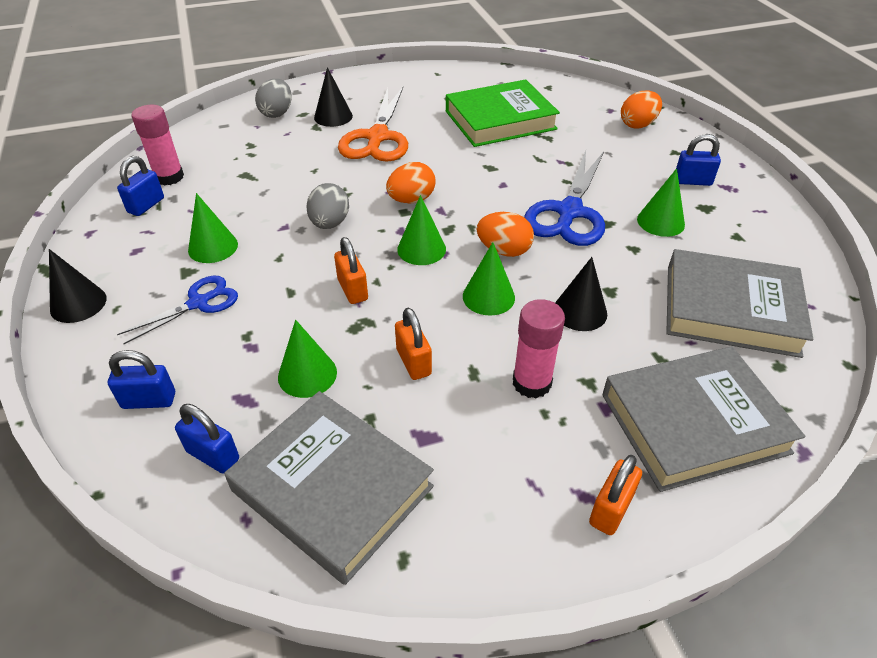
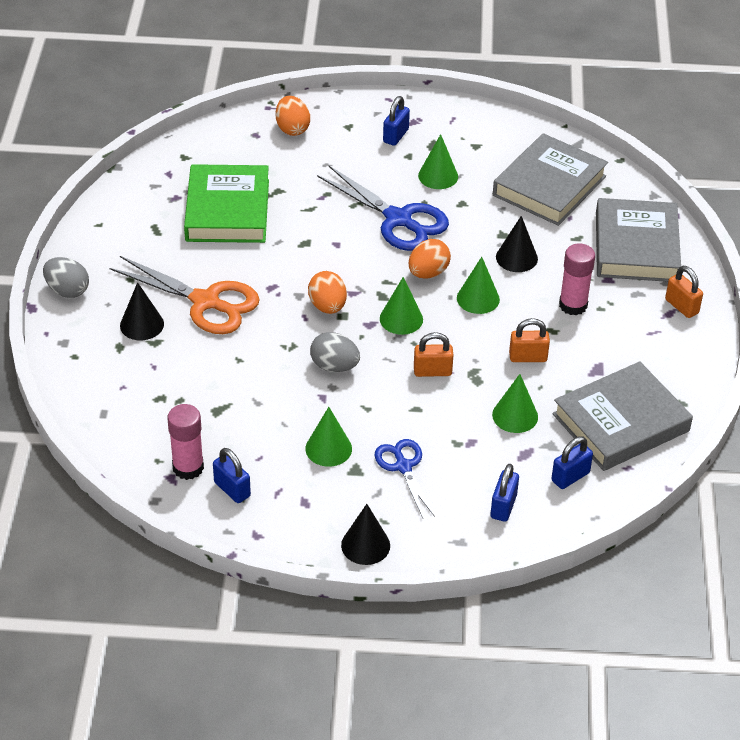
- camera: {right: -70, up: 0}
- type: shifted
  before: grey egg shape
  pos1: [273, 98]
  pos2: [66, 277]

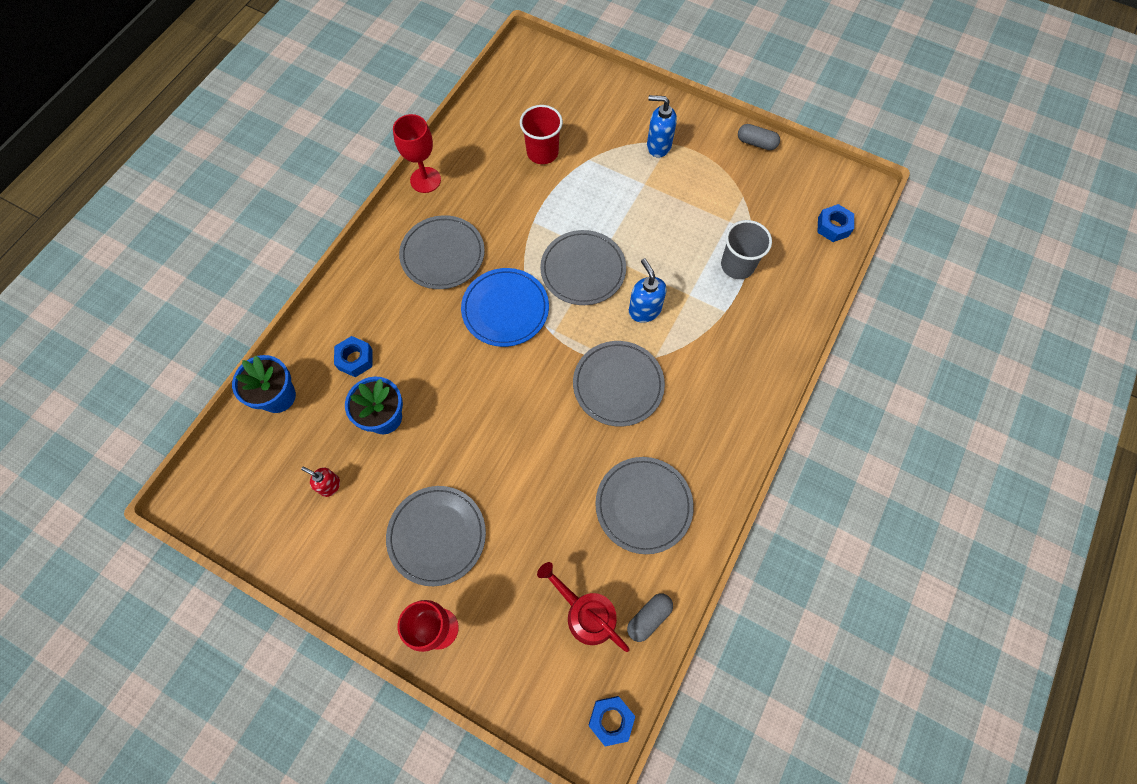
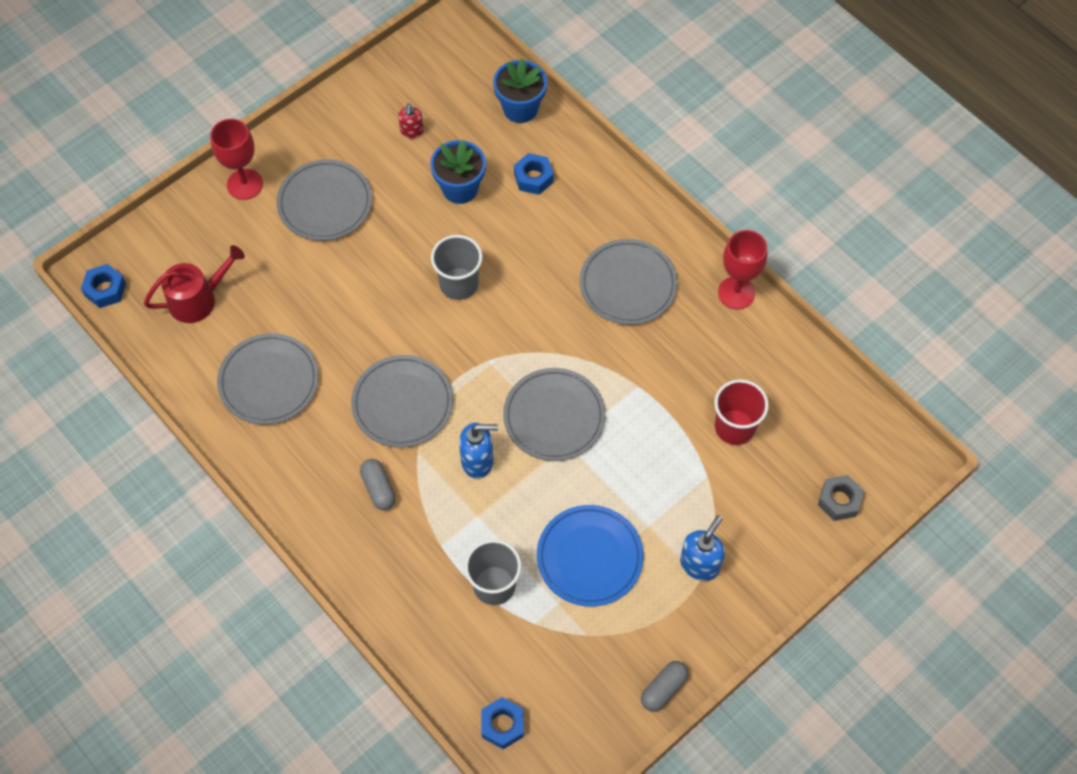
- camera: {right: 110, up: -5}
- type: shifted
  before: grey capsule
  pos1: [650, 618]
  pos2: [378, 484]
- type: rotated
  before: scarlet pump bottle
  pos1: [320, 482]
  pos2: [411, 121]
  turn: 135
- type: new
  after: grey cup
  pos2: [456, 267]
- type: shifted
  before: royal blue dinner plate
  pos1: [505, 307]
  pos2: [590, 556]
- type: new
  after: grey hex nut
  pos2: [841, 498]

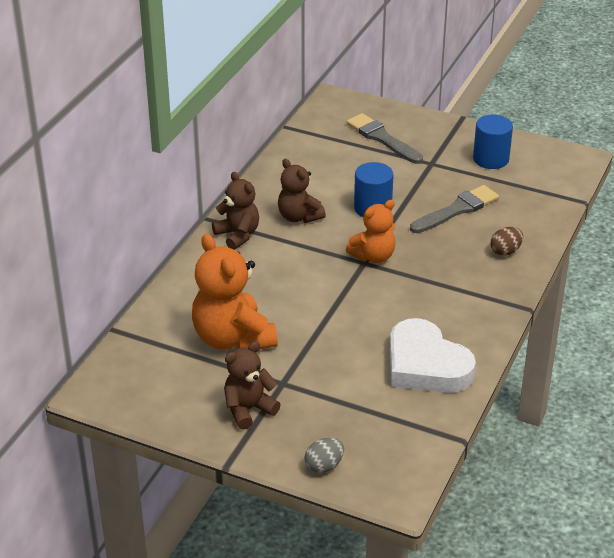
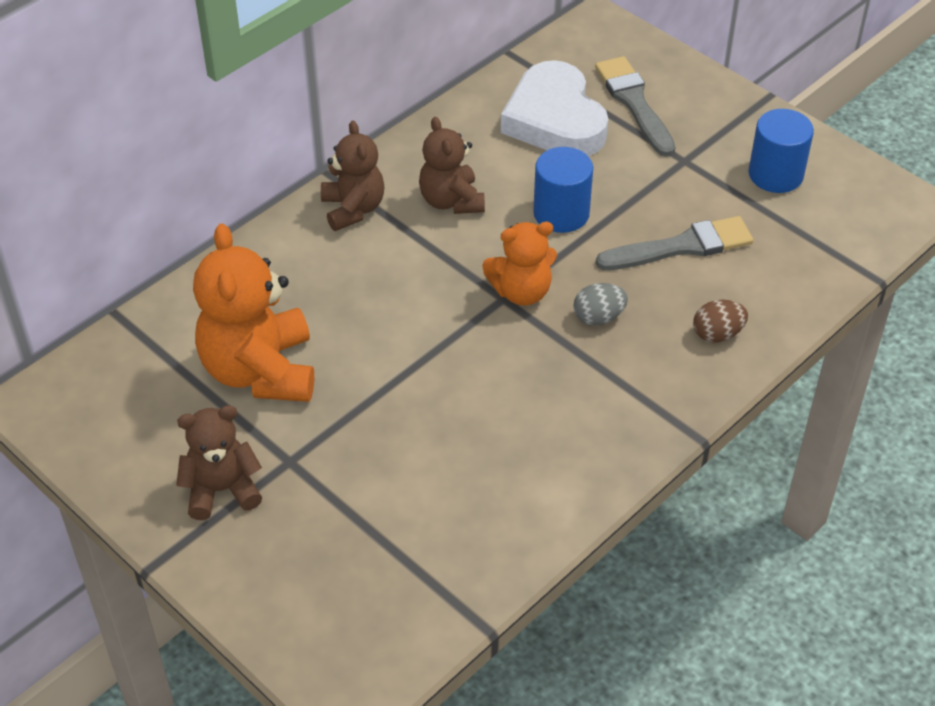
- camera: {right: 20, up: 10}
- type: shifted
  before: snow-white love heart
  pos1: [433, 355]
  pos2: [554, 108]
- type: shifted
  before: grey egg shape
  pos1: [324, 455]
  pos2: [600, 304]

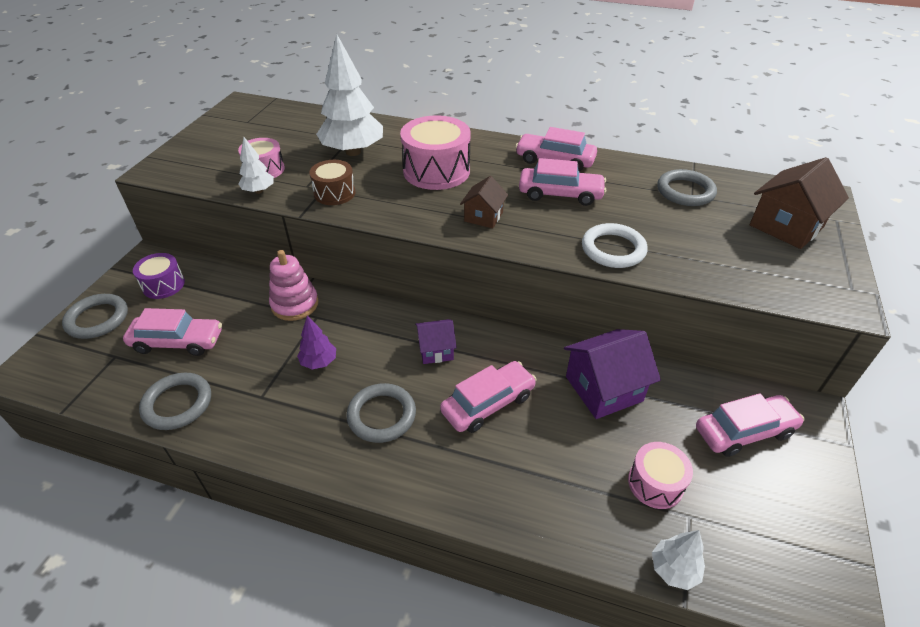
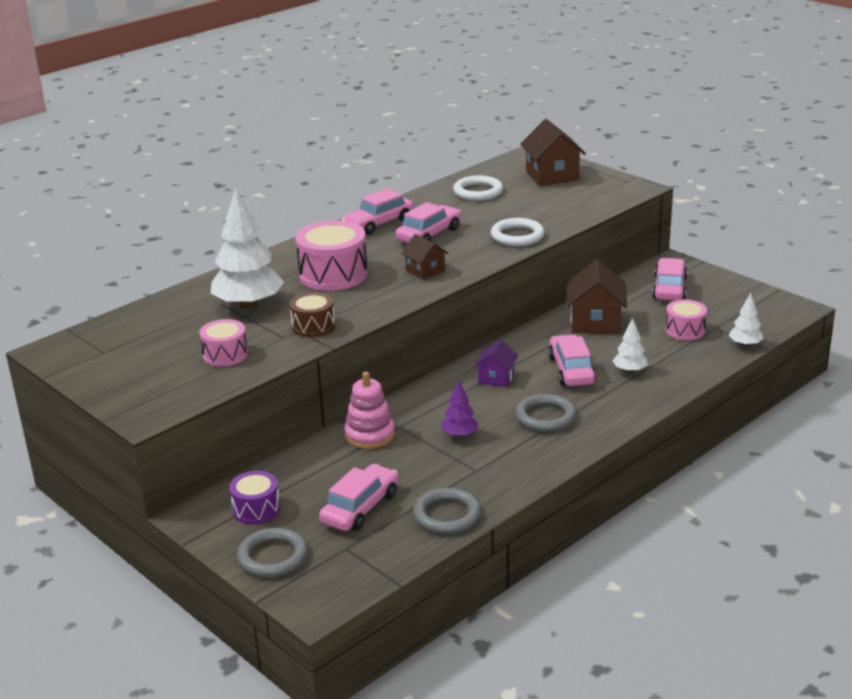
- camera: {right: -60, up: -15}
- type: repainted
  before: grey torus
  after: snow-white torus
  pos1: [687, 187]
  pos2: [478, 188]
- type: repainted
  before: purple toy house
  after: russet toy house
  pos1: [612, 374]
  pos2: [597, 296]
- type: shifted
  before: snow-white tree
  pos1: [256, 165]
  pos2: [630, 345]

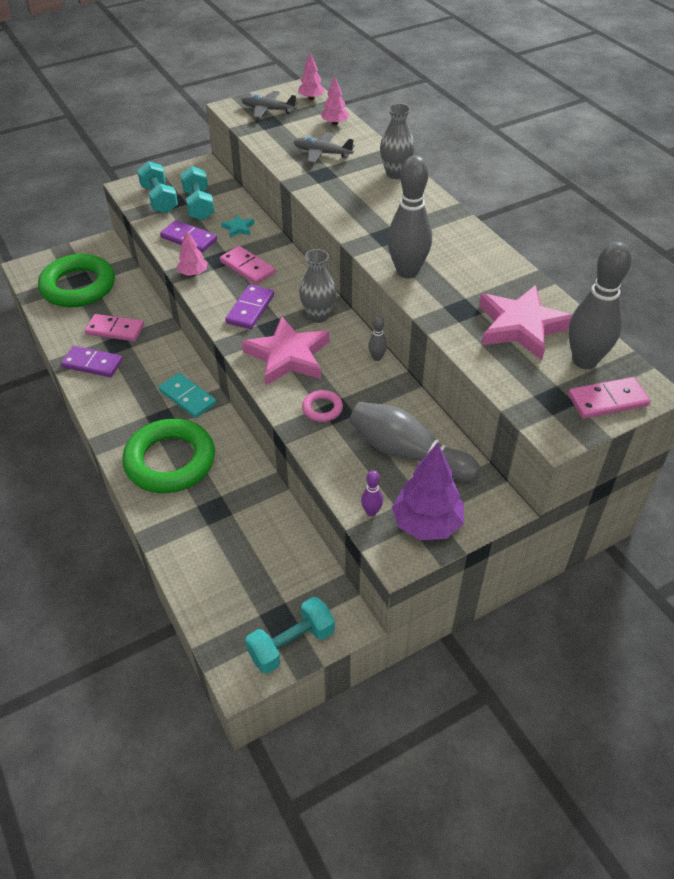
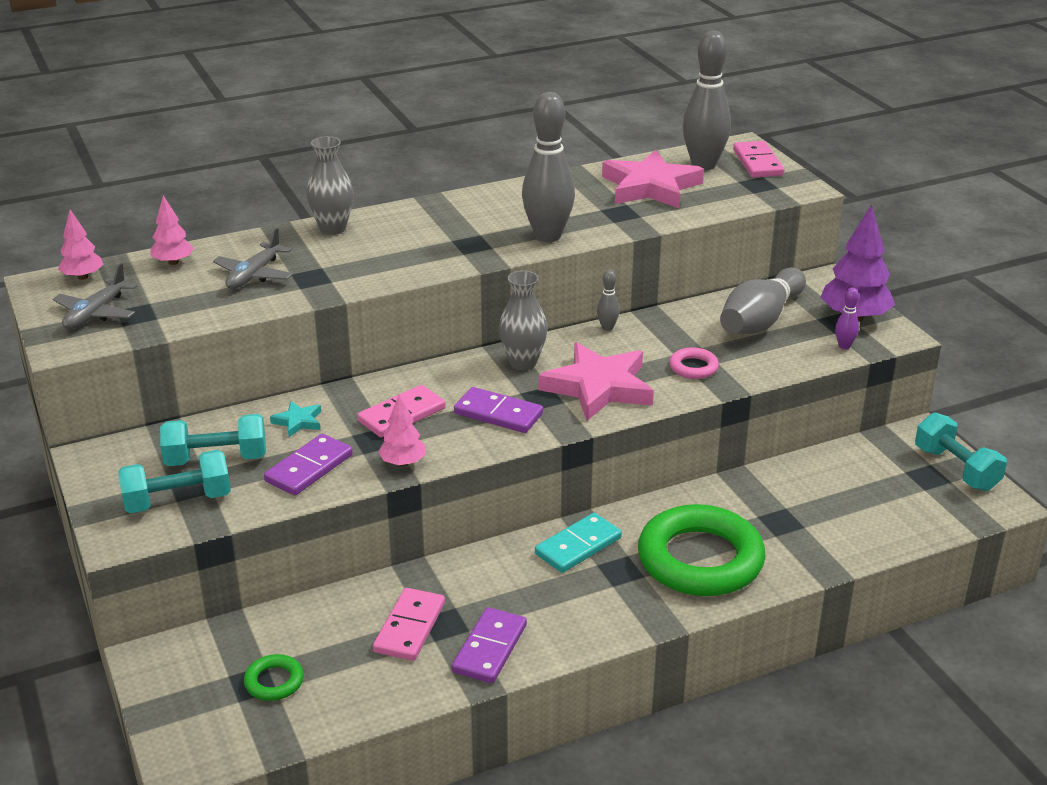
- camera: {right: -85, up: -15}
- type: scaled
  before: green torus
  pos1: [76, 280]
  pos2: [274, 677]
  scale: 0.42

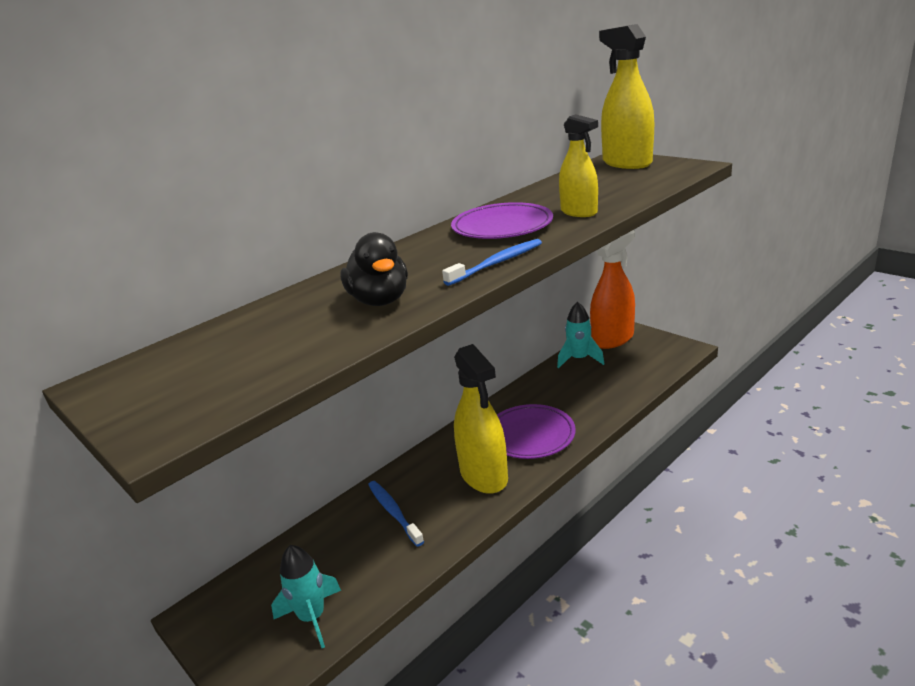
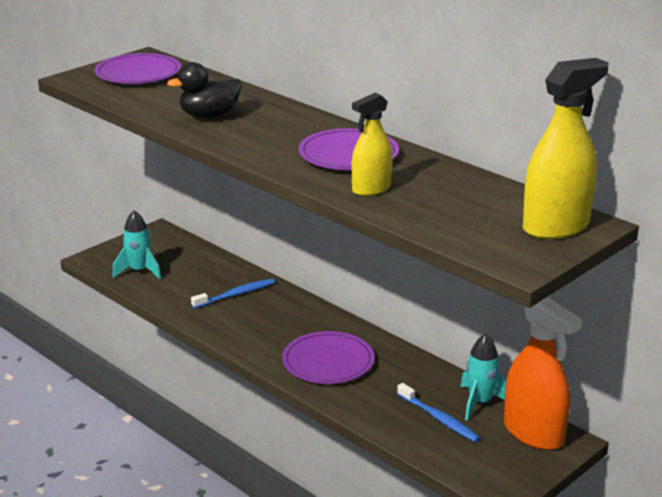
- camera: {right: 85, up: 0}
- type: new
  after: purple dinner plate
  pos2: [138, 68]
- type: shifted
  before: royal blue toothbrush
  pos1: [492, 262]
  pos2: [438, 413]
- type: gone
  before: yellow spray cleaner
  pos1: [481, 419]

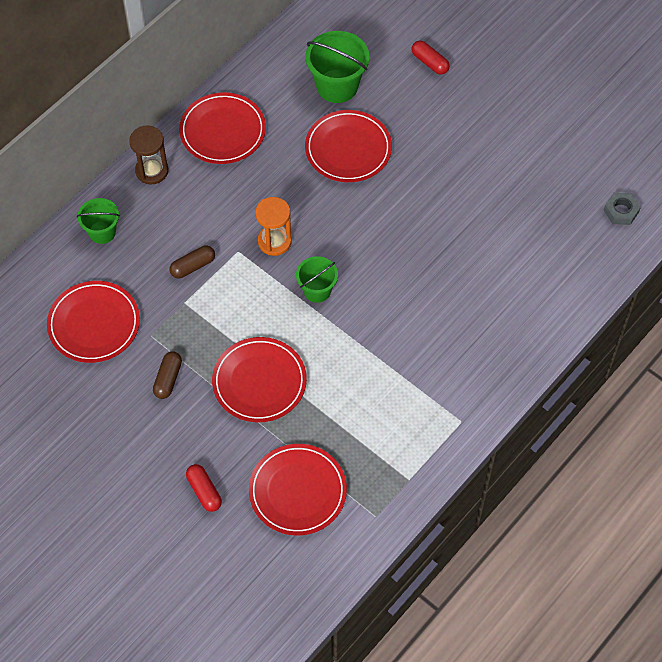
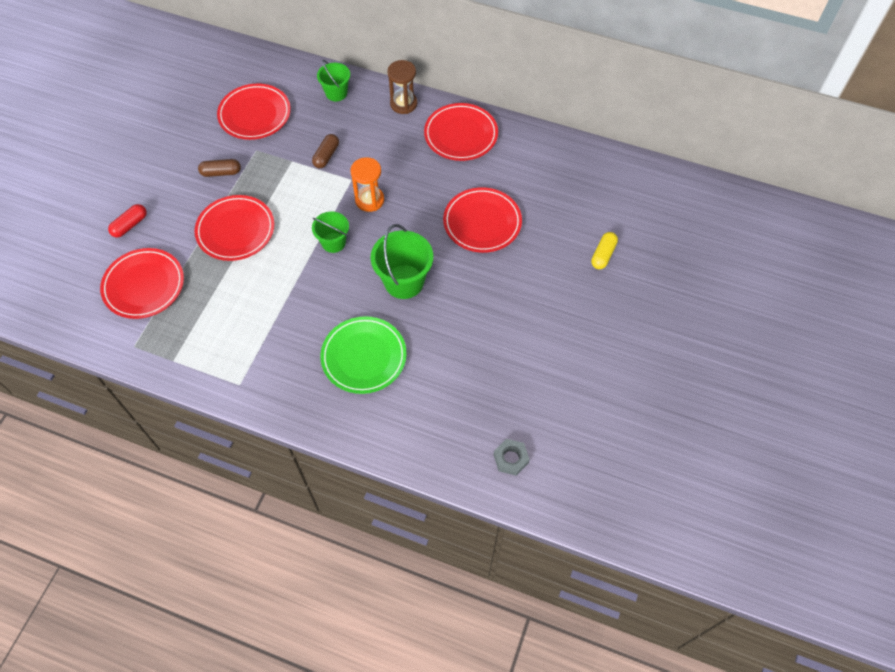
- camera: {right: 70, up: 0}
- type: rotated
  before: russet capsule
  pos1: [192, 261]
  pos2: [325, 151]
  turn: 75
- type: new
  after: green dinner plate
  pos2: [363, 355]
- type: shifted
  before: green sand bucket
  pos1: [337, 67]
  pos2: [402, 261]
- type: repainted
  before: scarlet capsule
  after: yellow capsule
  pos1: [431, 57]
  pos2: [604, 250]

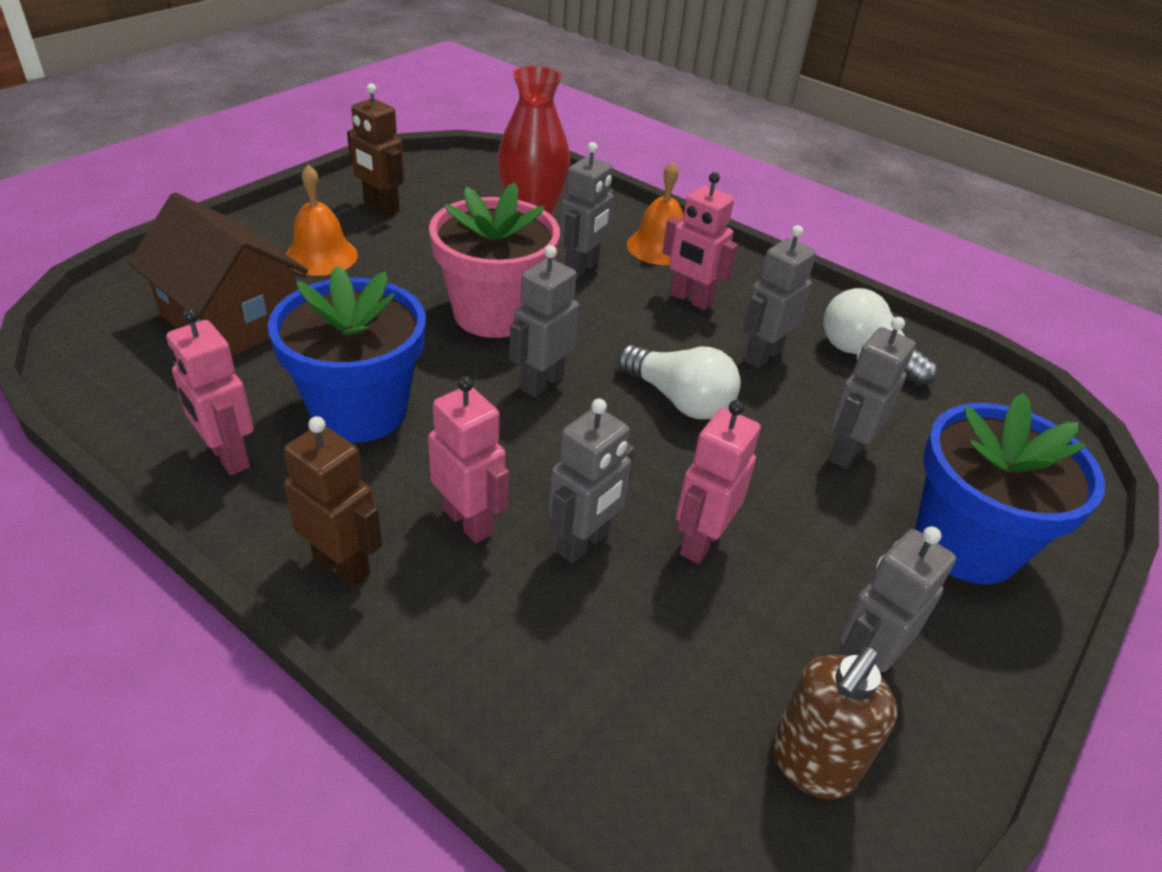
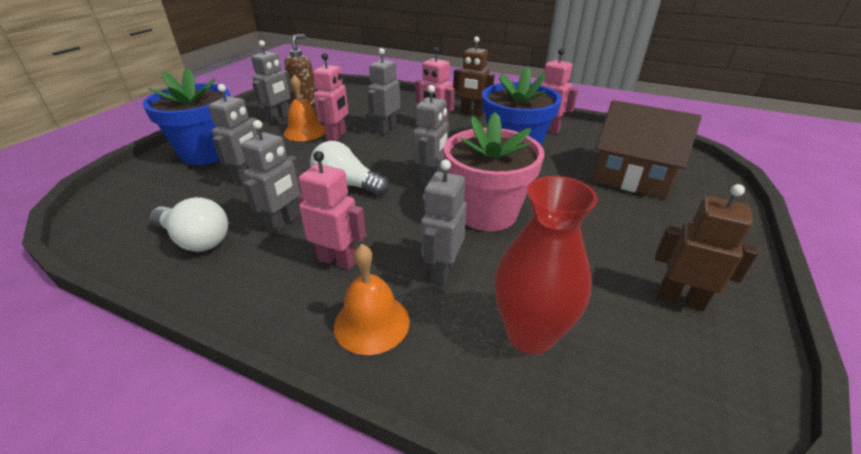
- camera: {right: 170, up: -5}
- type: shifted
  before: bright orange hand bell
  pos1: [322, 220]
  pos2: [304, 108]

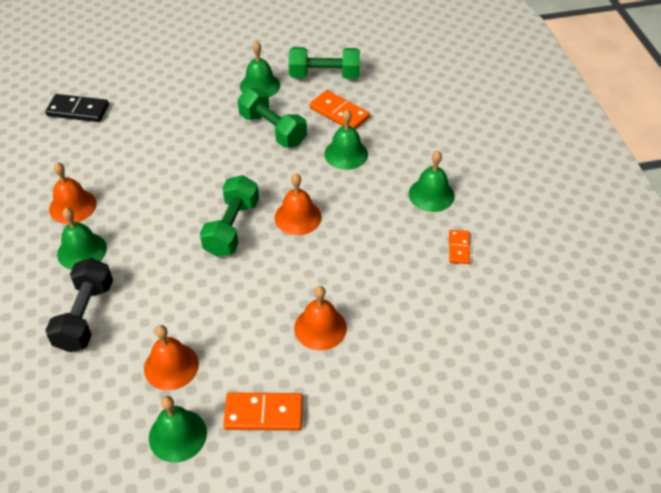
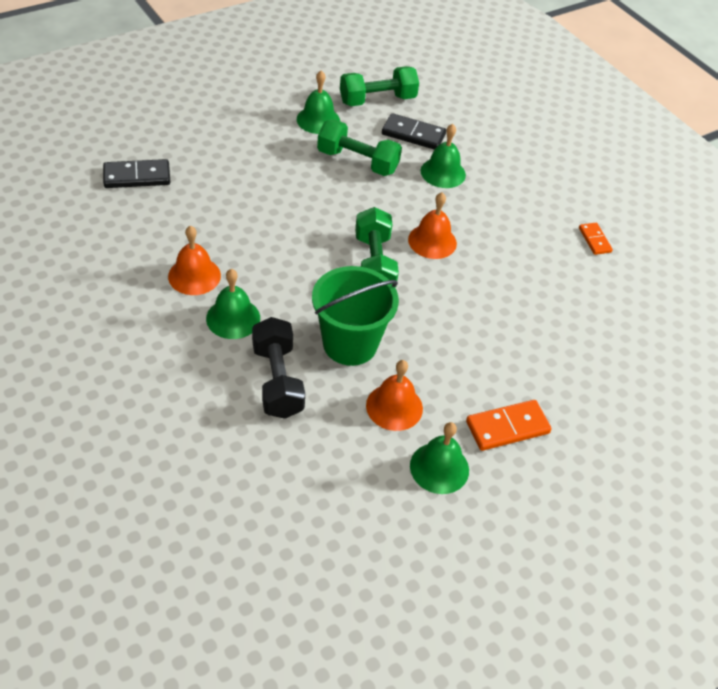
- camera: {right: -25, up: 0}
- type: new
  after: green sand bucket
  pos2: [355, 316]
- type: repainted
  before: bright orange domino piece
  after: jet-black domino piece
  pos1: [339, 110]
  pos2: [414, 131]
- type: gone
  before: bright orange hand bell
  pos1: [320, 318]
- type: gone
  before: green hand bell
  pos1: [432, 181]

